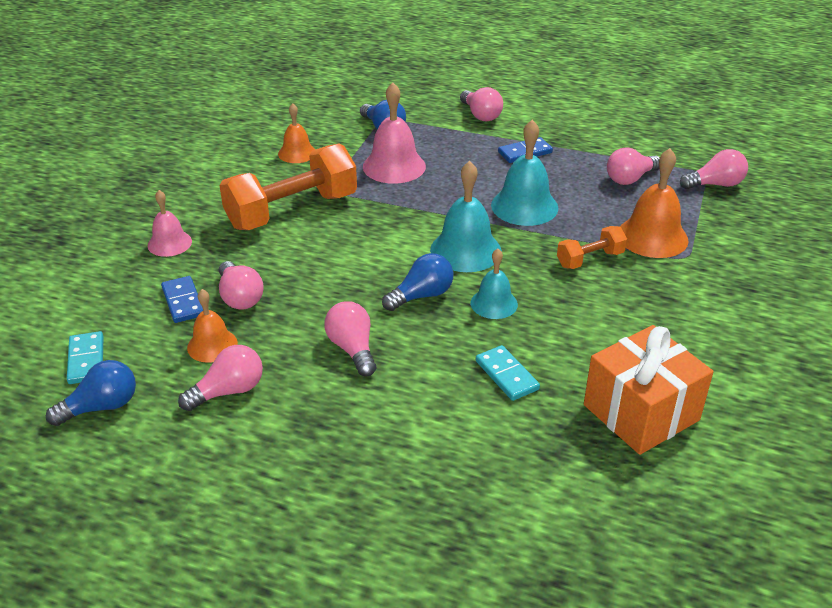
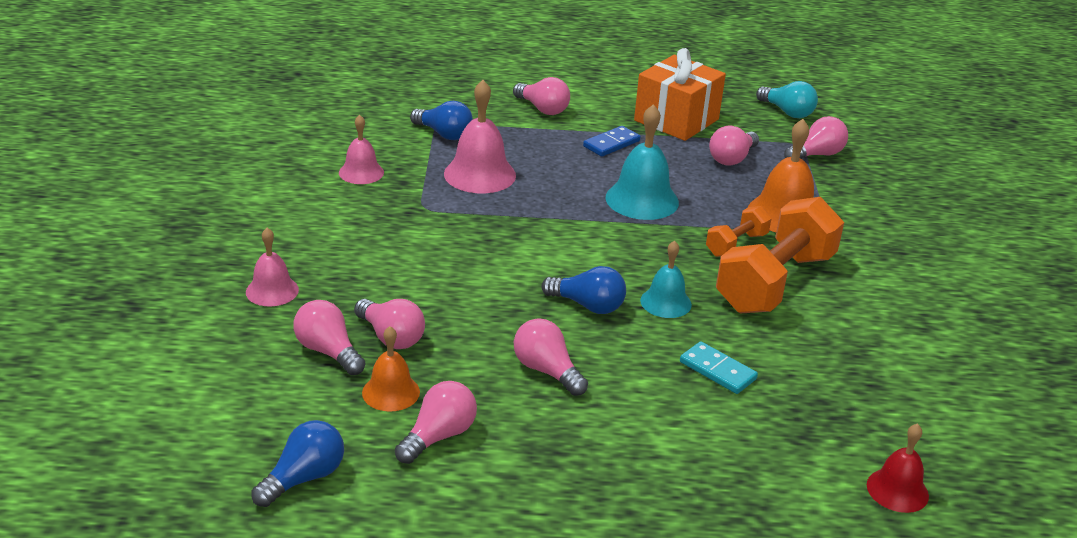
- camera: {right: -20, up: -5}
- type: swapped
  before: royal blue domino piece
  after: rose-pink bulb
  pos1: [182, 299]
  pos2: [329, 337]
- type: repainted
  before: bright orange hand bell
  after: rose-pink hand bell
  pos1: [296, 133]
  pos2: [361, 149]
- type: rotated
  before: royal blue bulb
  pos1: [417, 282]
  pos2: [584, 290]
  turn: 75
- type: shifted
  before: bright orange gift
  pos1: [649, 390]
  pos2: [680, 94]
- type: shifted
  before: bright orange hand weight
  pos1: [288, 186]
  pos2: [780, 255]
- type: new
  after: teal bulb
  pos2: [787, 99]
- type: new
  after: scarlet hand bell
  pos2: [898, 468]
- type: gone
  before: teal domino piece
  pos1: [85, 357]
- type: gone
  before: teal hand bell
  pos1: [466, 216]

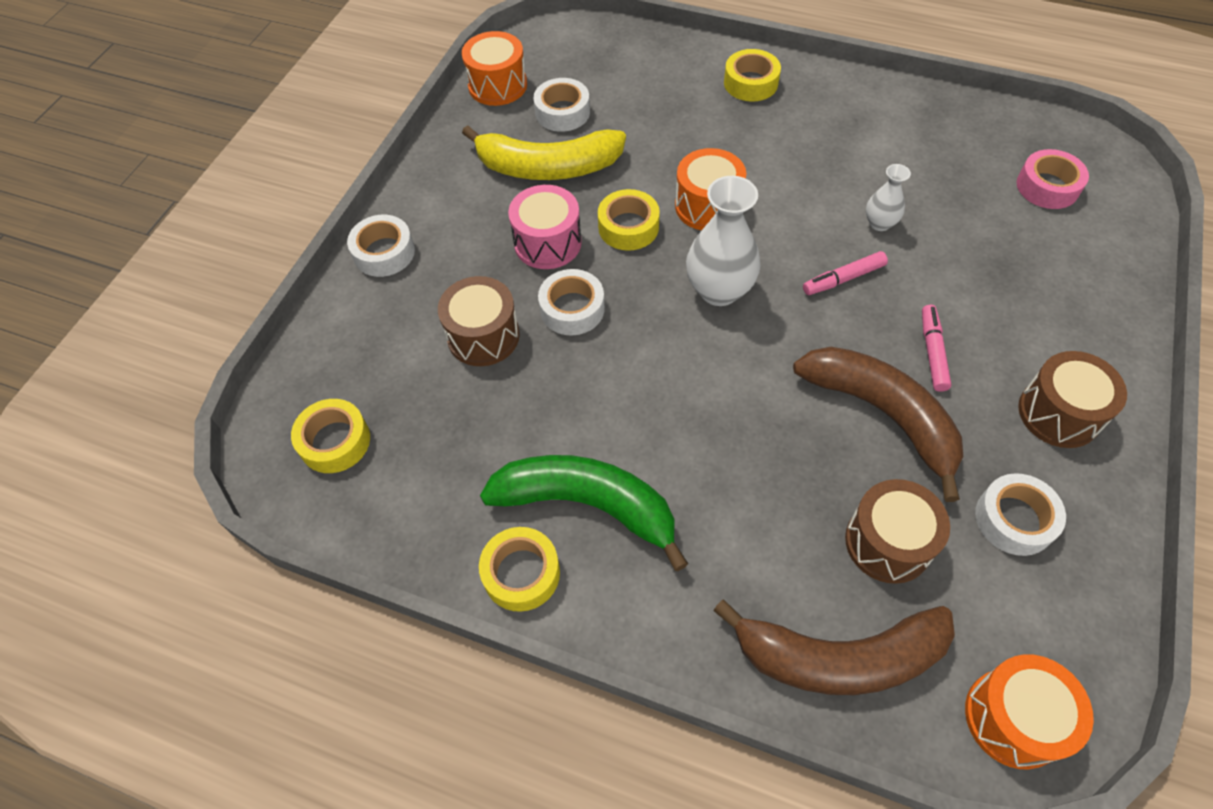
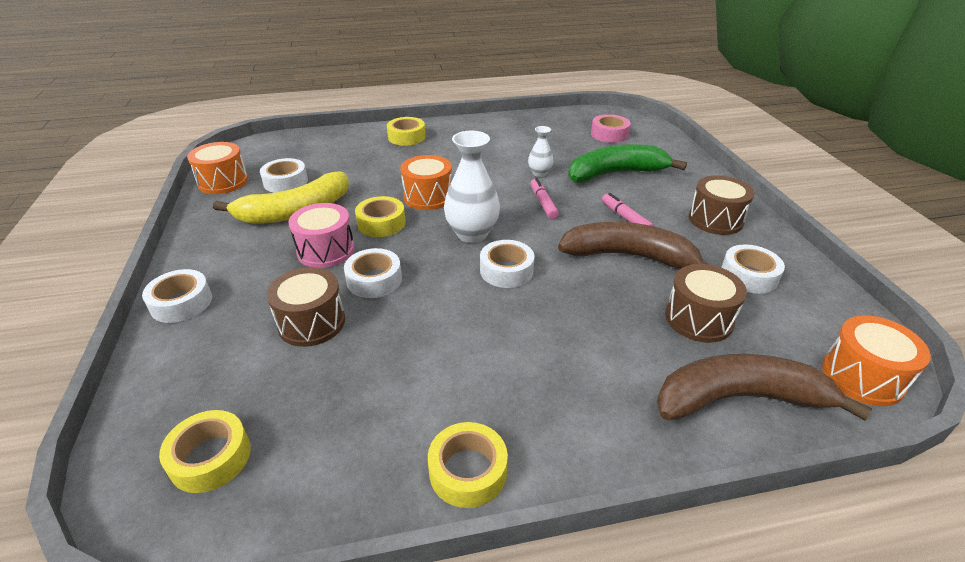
- camera: {right: -35, up: -20}
- type: new
  after: snow-white sticky tape
  pos2: [507, 264]
- type: rotated
  before: rose-pink felt pen
  pos1: [845, 273]
  pos2: [545, 198]
  turn: 135
- type: shifted
  before: green toy banana
  pos1: [584, 513]
  pos2: [627, 163]
- type: rotated
  before: russet toy banana
  pos1: [834, 647]
  pos2: [765, 387]
  turn: -150

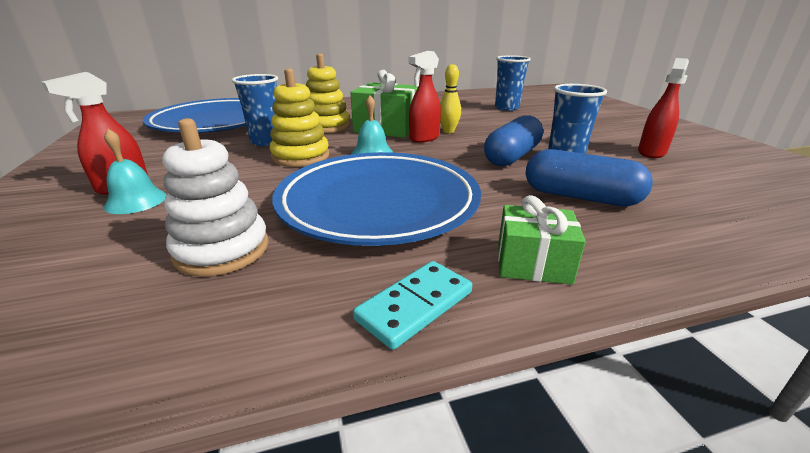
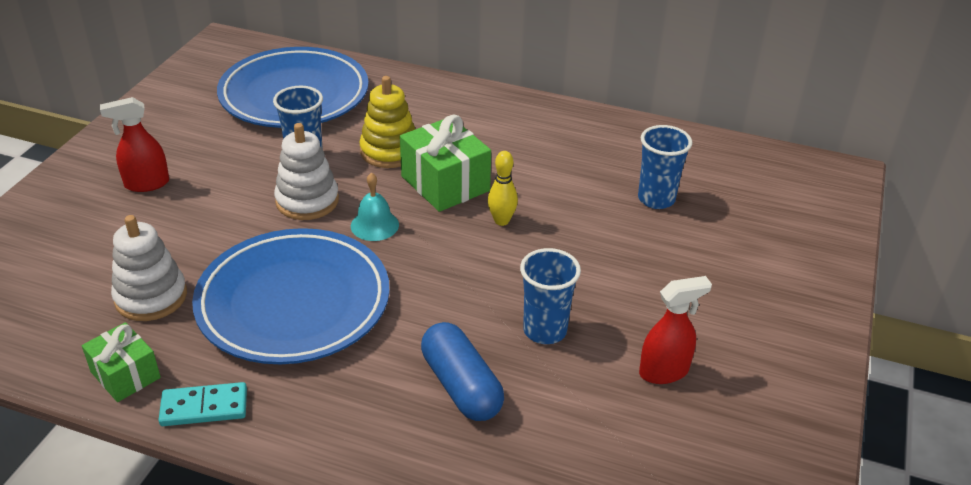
- camera: {right: 35, up: 10}
- type: shifted
  before: green gift
  pos1: [542, 240]
  pos2: [121, 362]
- type: repainted
  before: yellow stacking rings
  after: snow-white stacking rings
  pos1: [299, 117]
  pos2: [306, 171]
- type: gone
  before: teal hand bell
  pos1: [135, 171]
- type: gone
  before: scarlet spray cleaner
  pos1: [425, 97]
- type: gone
  before: royal blue capsule
  pos1: [513, 140]

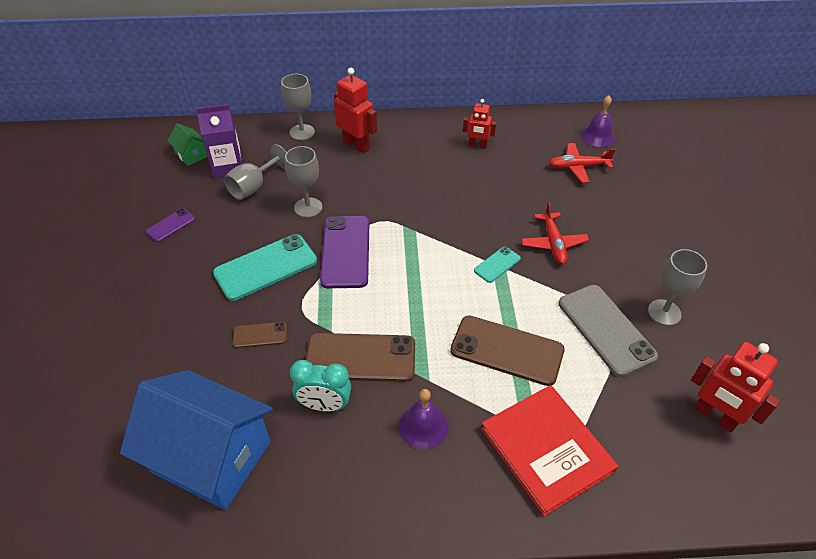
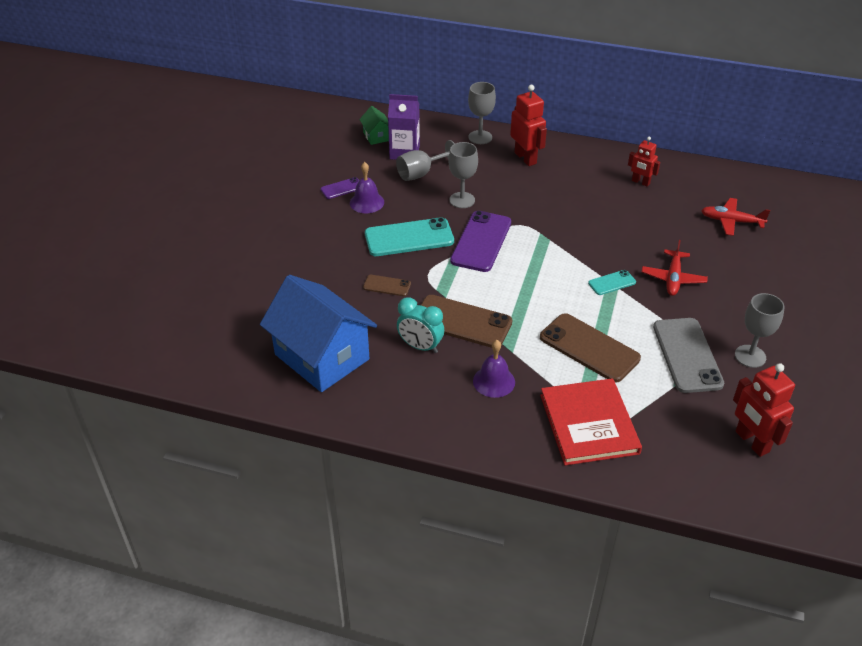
- camera: {right: 20, up: -5}
- type: shifted
  before: purple hand bell
  pos1: [598, 121]
  pos2: [367, 187]

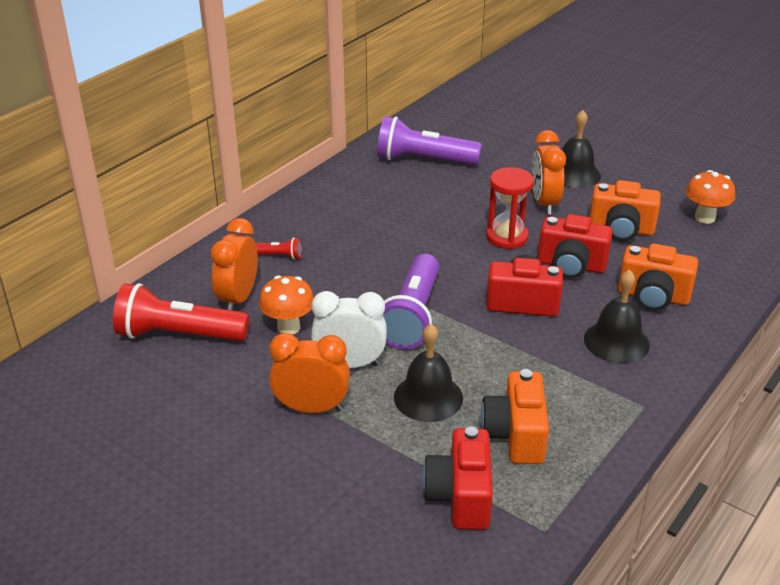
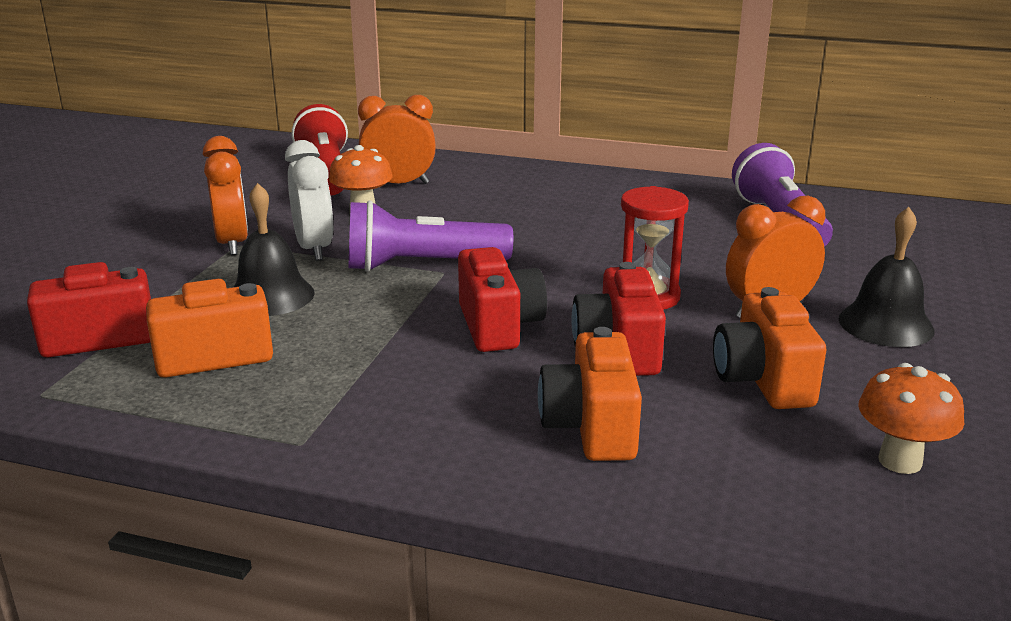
- camera: {right: 70, up: -10}
- type: gone
  before: scarlet pocket torch
  pos1: [279, 248]
- type: gone
  before: jet-black hand bell
  pos1: [617, 316]

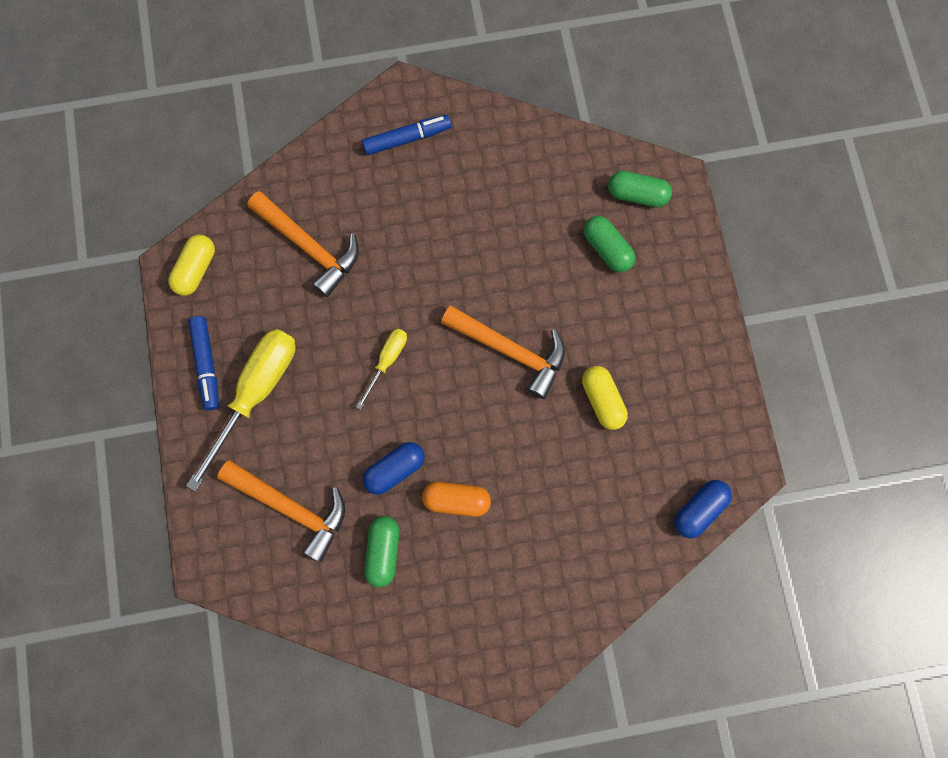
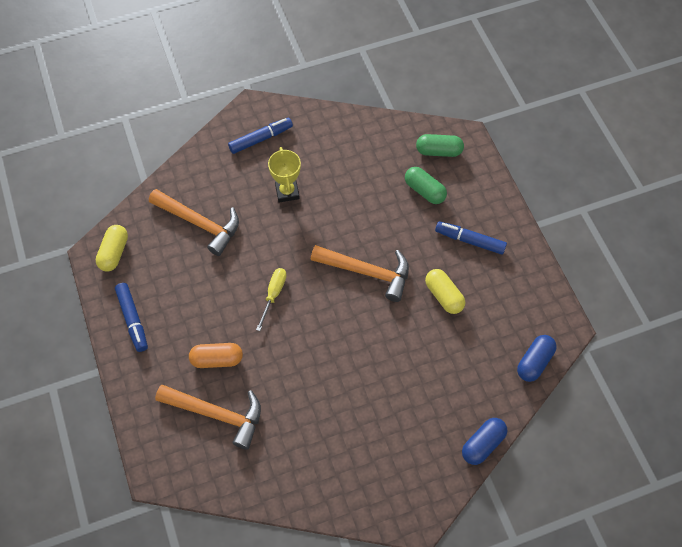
- camera: {right: -10, up: -15}
- type: shifted
  before: bright orange capsule
  pos1: [456, 499]
  pos2: [216, 355]
- type: new
  after: yellow trophy
  pos2: [284, 175]
- type: new
  after: royal blue felt pen
  pos2: [471, 238]
- type: shifted
  before: royal blue capsule
  pos1: [394, 468]
  pos2: [484, 441]
- type: gone
  before: yellow hand screwdriver
  pos1: [241, 410]
- type: gone
  before: green capsule
  pos1: [381, 551]

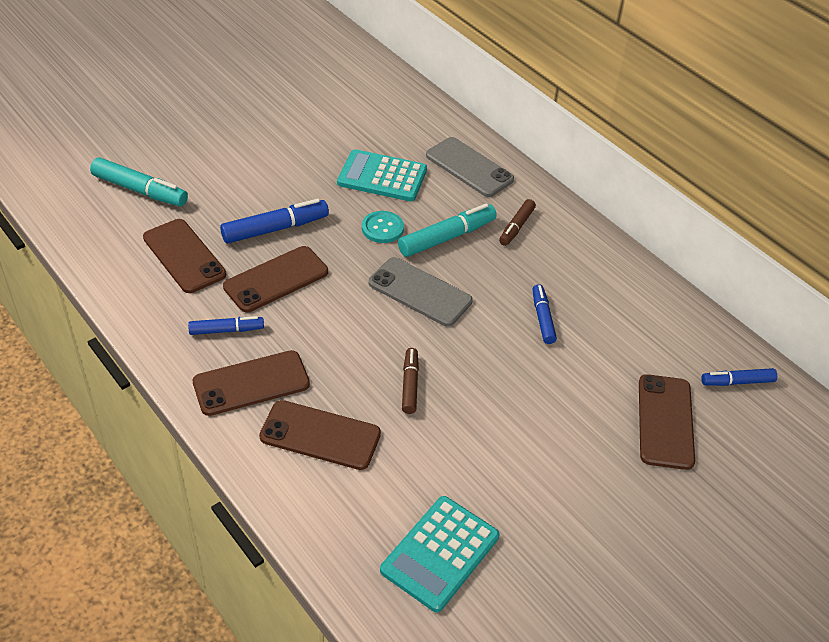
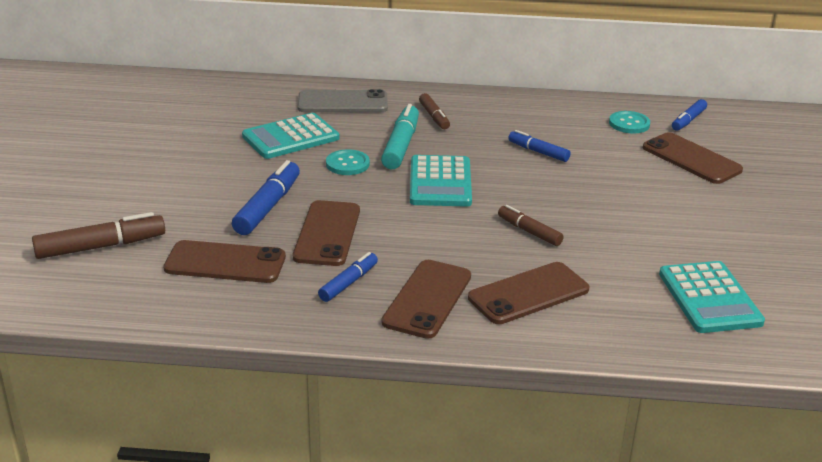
- camera: {right: -45, up: -15}
- type: repainted
  before: teal felt pen
  after: russet felt pen
  pos1: [139, 182]
  pos2: [98, 235]
- type: swapped
  before: grey smartphone
  after: teal calculator
  pos1: [421, 291]
  pos2: [441, 181]
- type: new
  after: teal button
  pos2: [629, 122]

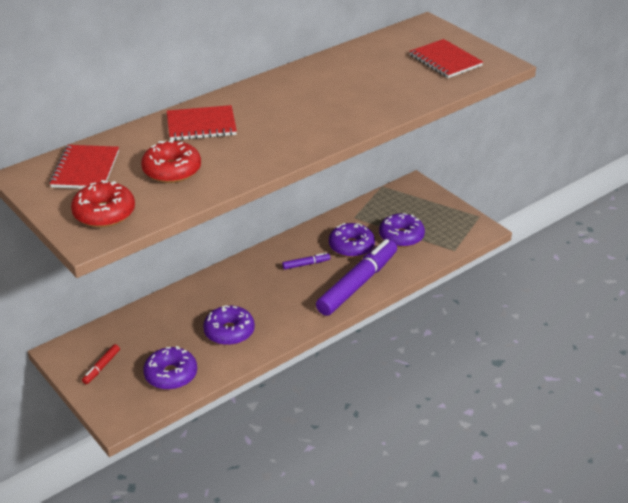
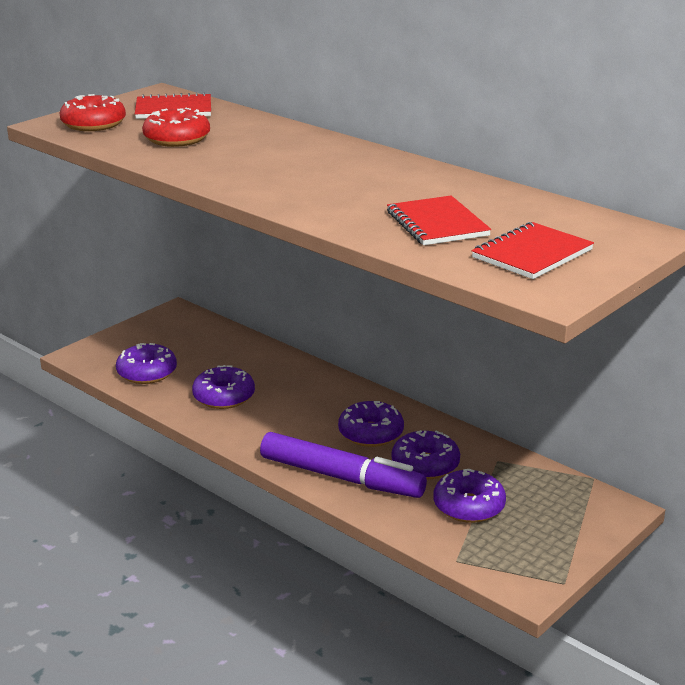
- camera: {right: 80, up: -10}
- type: swapped
  before: purple felt pen
  after: purple doughnut
  pos1: [306, 261]
  pos2: [371, 424]
- type: shifted
  before: scarlet notepad
  pos1: [202, 123]
  pos2: [439, 220]
- type: gone
  before: scarlet felt pen
  pos1: [101, 364]

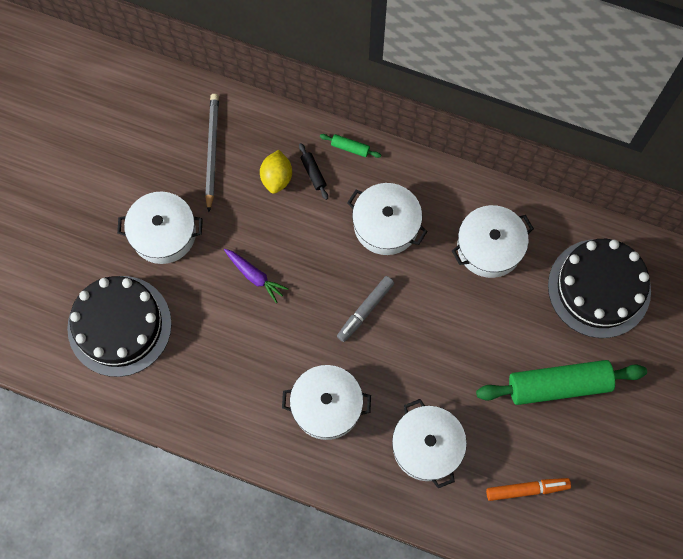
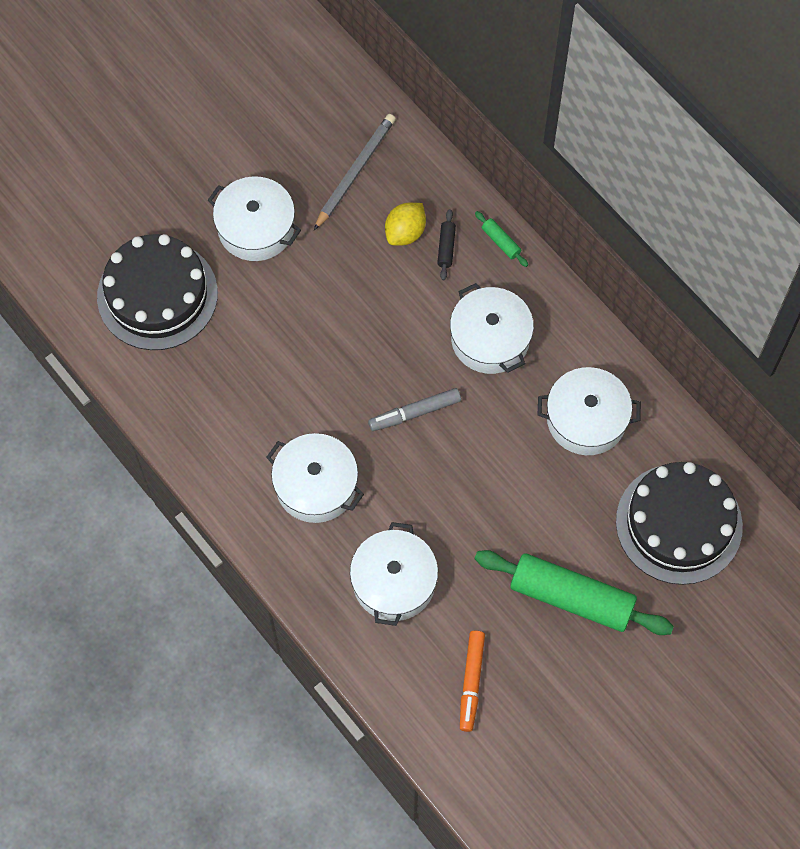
- camera: {right: 30, up: -5}
- type: rotated
  before: bright orange felt pen
  pos1: [528, 489]
  pos2: [472, 681]
  turn: 75
- type: gone
  before: purple root vegetable
  pos1: [256, 276]

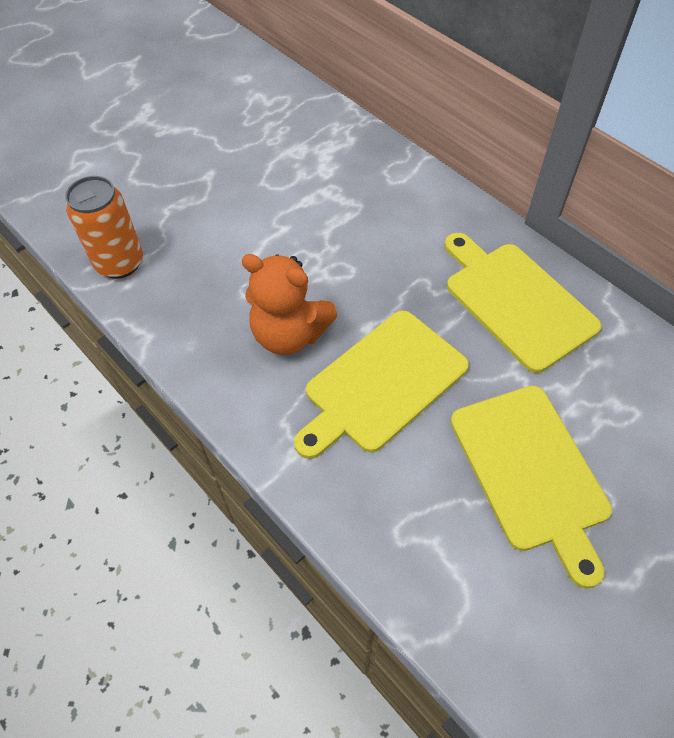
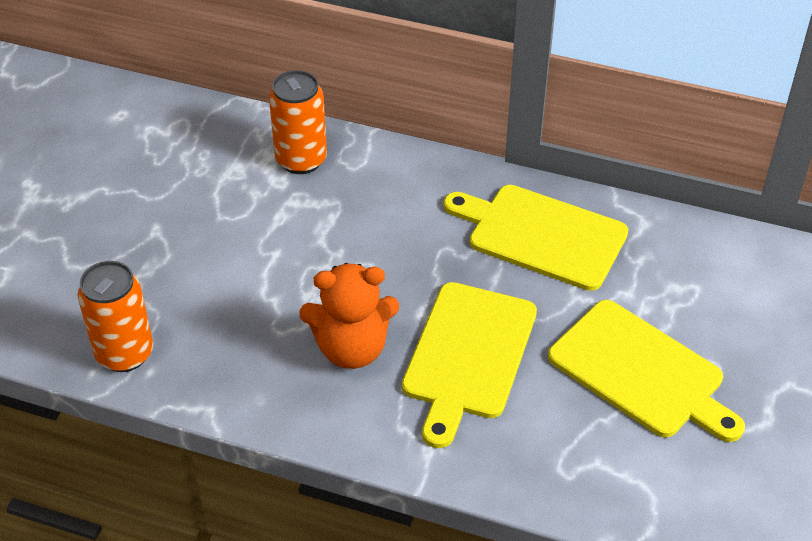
- camera: {right: -30, up: -10}
- type: new
  after: bright orange tin
  pos2: [298, 122]

